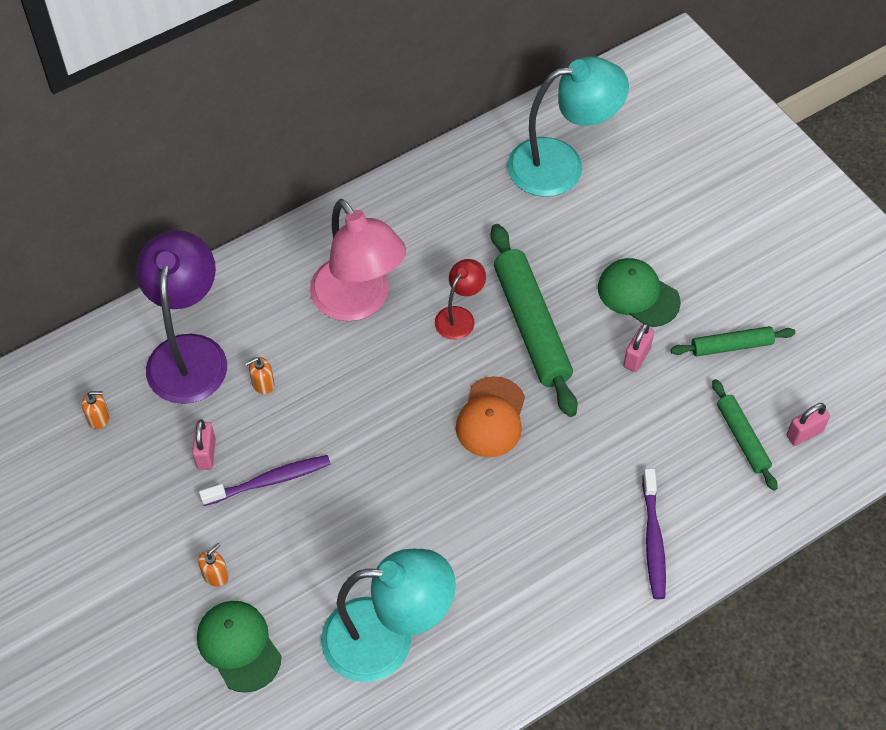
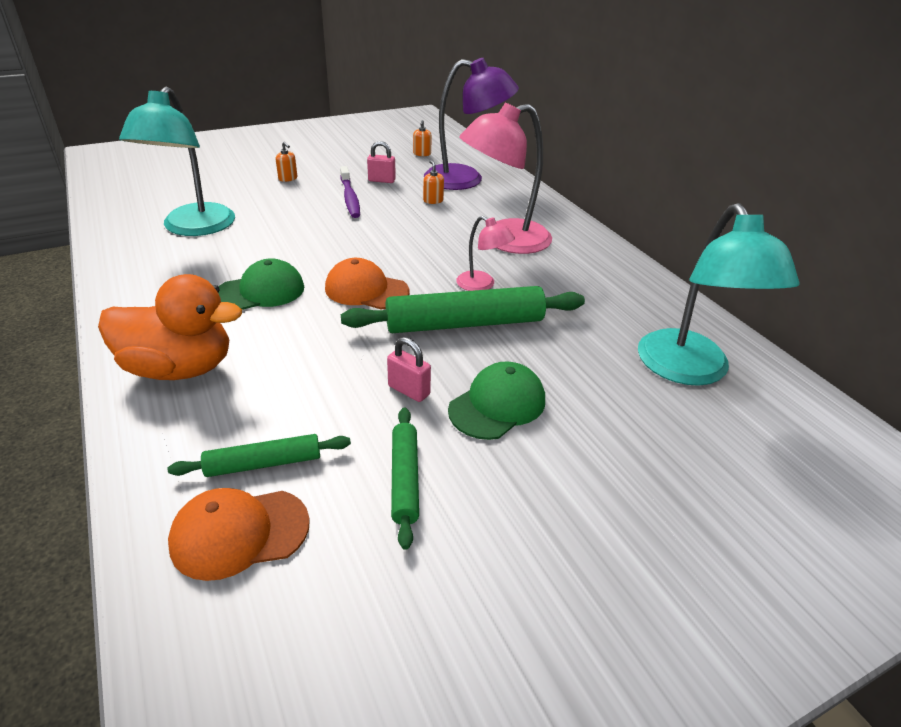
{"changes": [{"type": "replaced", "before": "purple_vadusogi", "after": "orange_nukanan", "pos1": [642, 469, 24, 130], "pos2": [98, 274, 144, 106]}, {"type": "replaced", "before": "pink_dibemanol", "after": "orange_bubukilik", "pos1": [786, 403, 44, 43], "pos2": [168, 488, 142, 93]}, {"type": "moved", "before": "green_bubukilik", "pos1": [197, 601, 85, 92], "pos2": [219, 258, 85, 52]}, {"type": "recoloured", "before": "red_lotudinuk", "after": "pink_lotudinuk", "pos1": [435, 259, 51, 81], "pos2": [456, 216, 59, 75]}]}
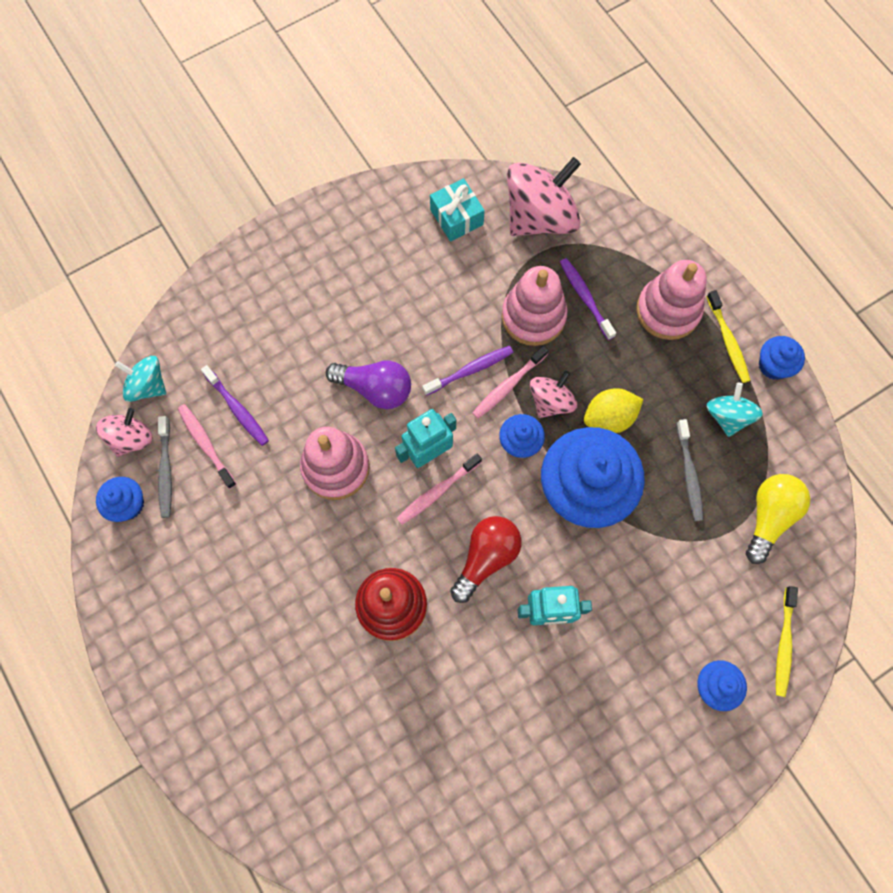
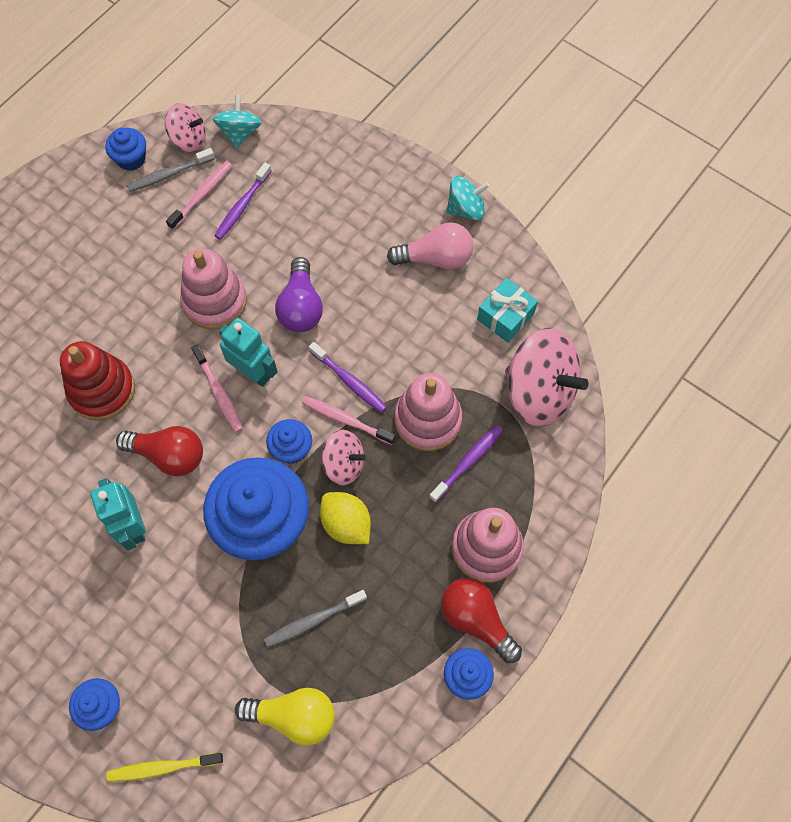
{"changes": [{"type": "turned", "before": "pink_vadusogi", "pos1": [397, 453, 85, 72], "pos2": [191, 344, 52, 88], "turn": -150}, {"type": "added", "after": "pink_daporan", "pos2": [387, 222, 86, 47]}, {"type": "replaced", "before": "yellow_vadusogi", "after": "red_daporan", "pos1": [706, 290, 45, 93], "pos2": [441, 578, 81, 85]}, {"type": "moved", "before": "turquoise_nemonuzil", "pos1": [707, 382, 56, 55], "pos2": [446, 176, 43, 44]}]}
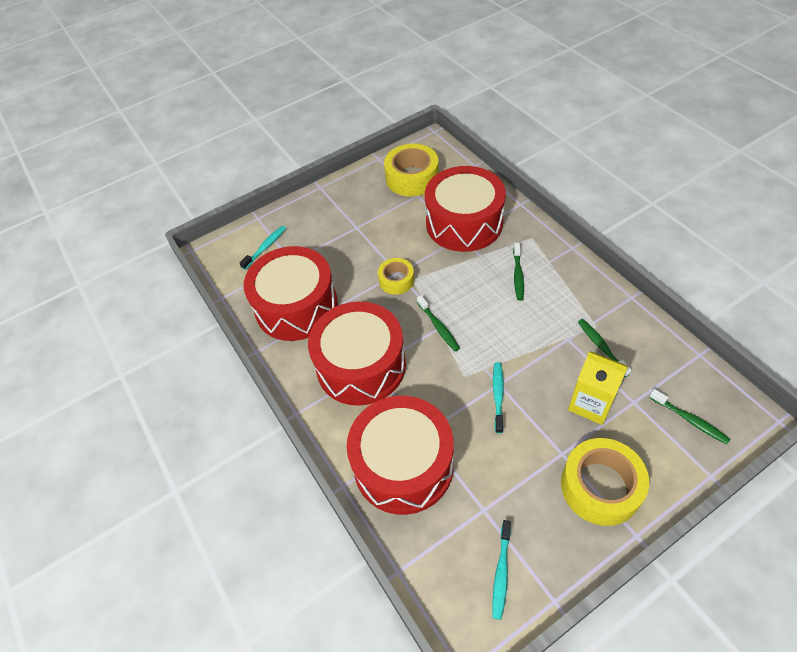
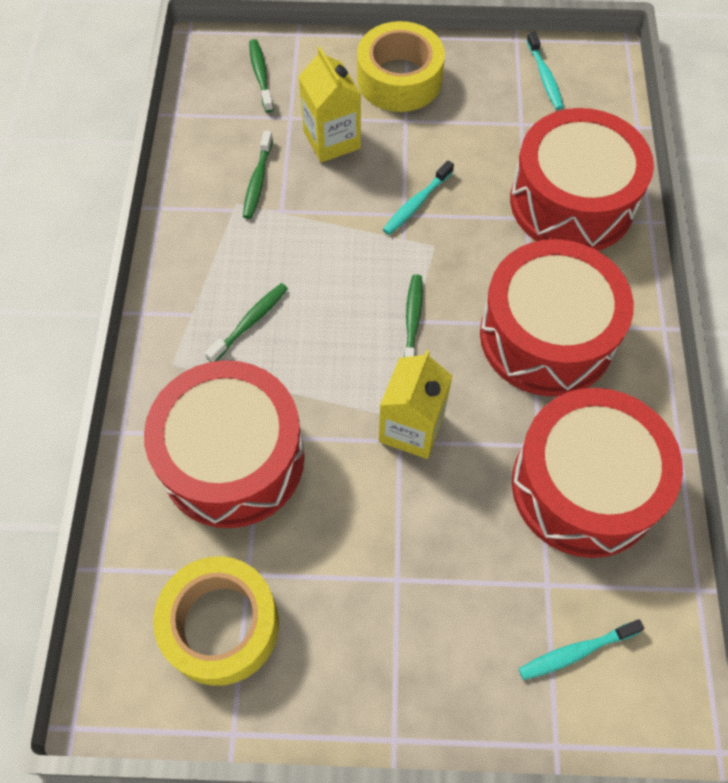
{"changes": [{"type": "replaced", "before": "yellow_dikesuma", "after": "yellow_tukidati", "pos1": [378, 258, 36, 37], "pos2": [379, 350, 73, 109]}, {"type": "turned", "before": "turquoise_vadusogi", "pos1": [492, 520, 19, 100], "pos2": [526, 31, 38, 79], "turn": 120}]}
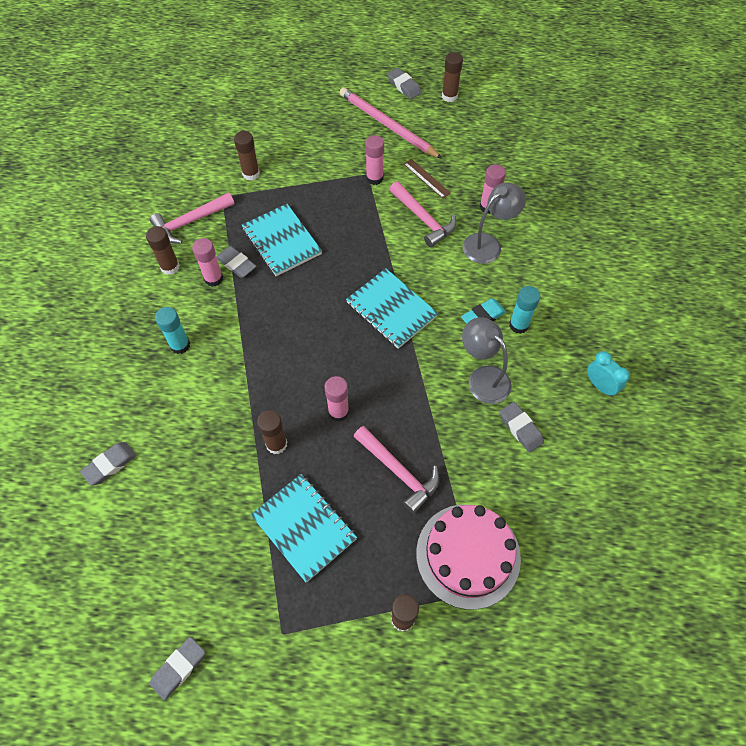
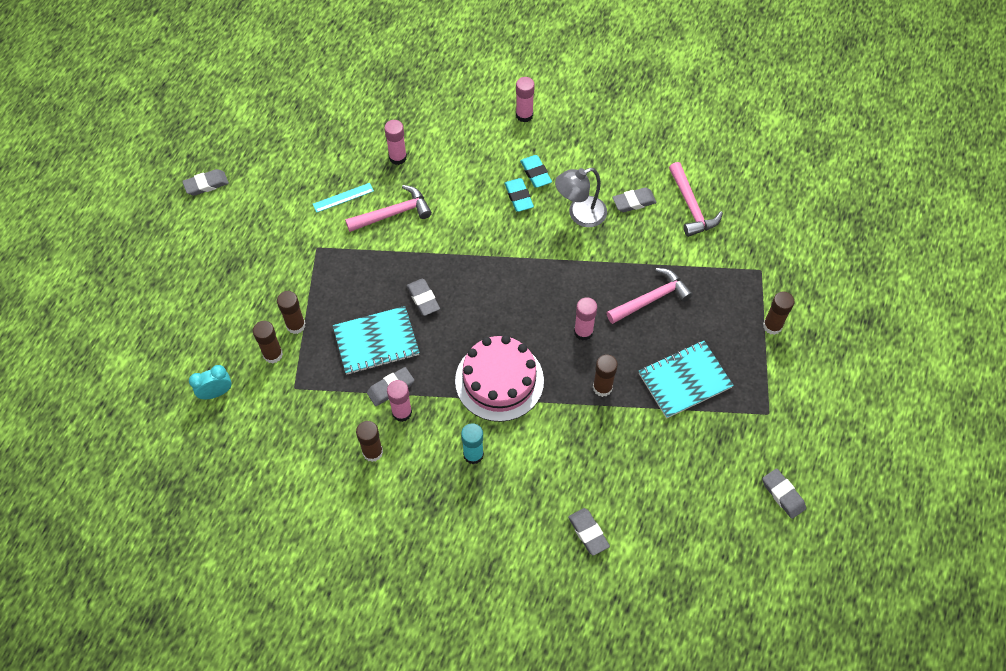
{"changes": [{"type": "moved", "before": "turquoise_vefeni", "pos1": [587, 351, 43, 46], "pos2": [189, 365, 43, 35]}, {"type": "moved", "before": "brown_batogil", "pos1": [442, 52, 21, 50], "pos2": [277, 291, 29, 43]}, {"type": "recoloured", "before": "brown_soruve", "after": "turquoise_soruve", "pos1": [404, 159, 47, 39], "pos2": [313, 183, 61, 30]}, {"type": "added", "after": "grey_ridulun", "pos2": [407, 279, 33, 37]}, {"type": "moved", "before": "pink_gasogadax", "pos1": [416, 504, 105, 106], "pos2": [455, 335, 89, 87]}, {"type": "moved", "before": "pink_batogil", "pos1": [365, 135, 19, 50], "pos2": [516, 77, 19, 45]}, {"type": "replaced", "before": "turquoise_batogil", "after": "turquoise_ridulun", "pos1": [509, 286, 31, 48], "pos2": [520, 155, 32, 33]}, {"type": "moved", "before": "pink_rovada", "pos1": [150, 192, 84, 52], "pos2": [669, 162, 54, 75]}, {"type": "removed", "before": "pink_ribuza", "pos1": [340, 87, 102, 72]}, {"type": "removed", "before": "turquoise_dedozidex", "pos1": [346, 268, 92, 81]}, {"type": "removed", "before": "grey_lotudinuk", "pos1": [463, 182, 63, 82]}]}
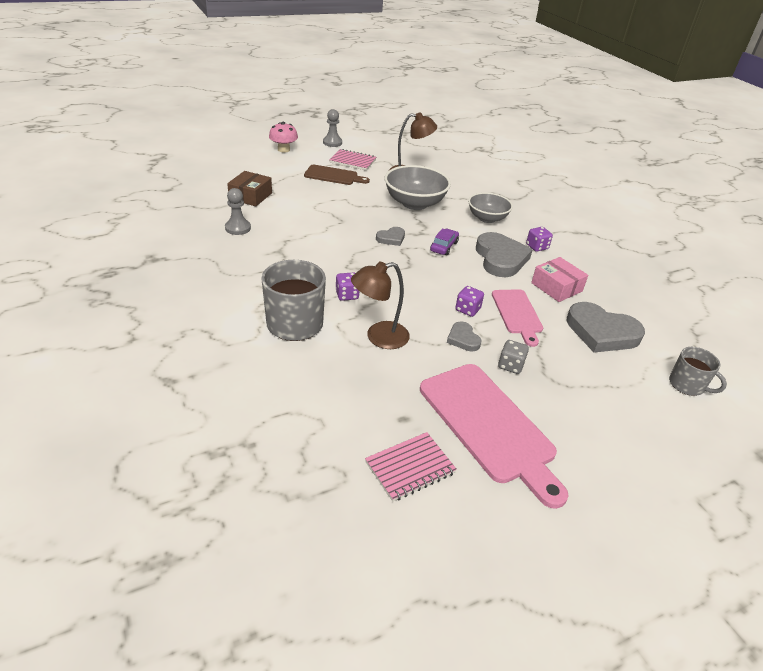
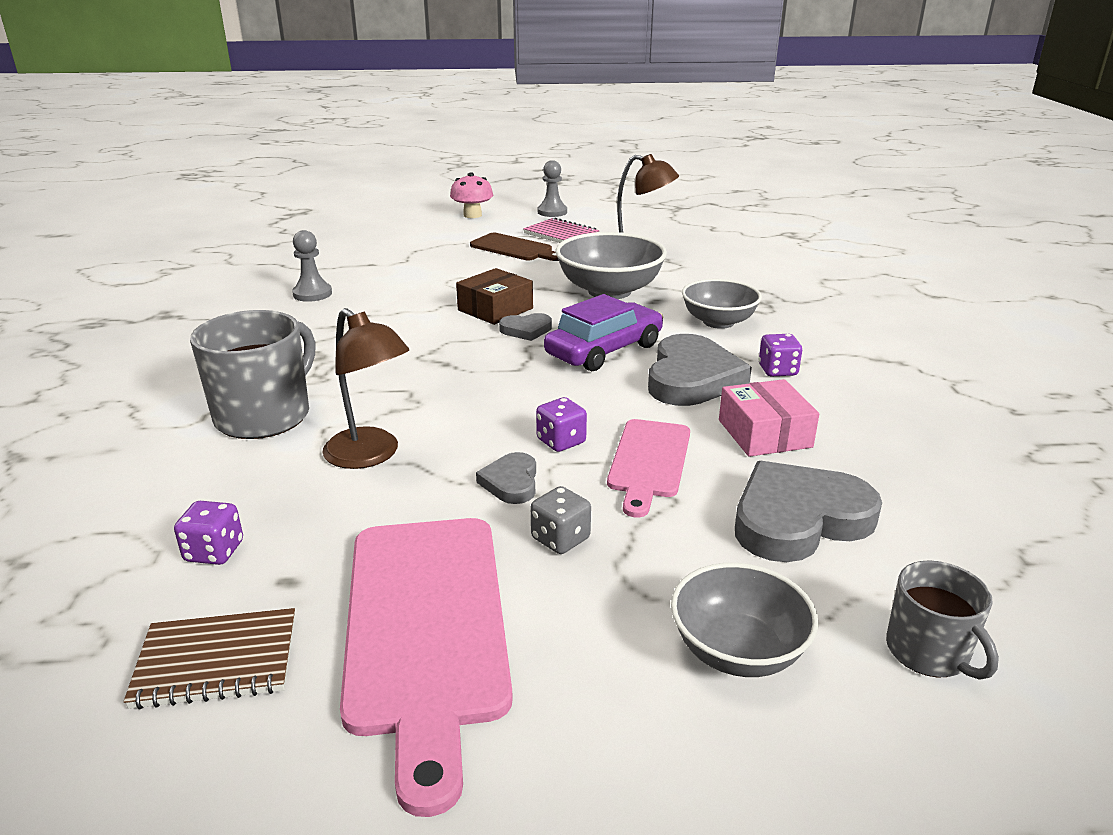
{"changes": [{"type": "recoloured", "before": "pink_dedozidex", "after": "brown_dedozidex", "pos1": [365, 432, 92, 70], "pos2": [124, 608, 171, 102]}, {"type": "moved", "before": "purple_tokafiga", "pos1": [335, 272, 25, 29], "pos2": [174, 501, 69, 64]}, {"type": "turned", "before": "brown_lotudinuk", "pos1": [351, 262, 59, 87], "pos2": [322, 308, 87, 161], "turn": -135}, {"type": "moved", "before": "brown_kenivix", "pos1": [227, 171, 45, 35], "pos2": [456, 268, 77, 57]}, {"type": "resized", "before": "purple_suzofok", "pos1": [430, 228, 29, 28], "pos2": [544, 294, 119, 77], "scale": 1.76}, {"type": "added", "after": "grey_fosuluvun", "pos2": [671, 563, 148, 114]}, {"type": "turned", "before": "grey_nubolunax", "pos1": [566, 302, 79, 51], "pos2": [735, 461, 147, 101], "turn": 105}]}
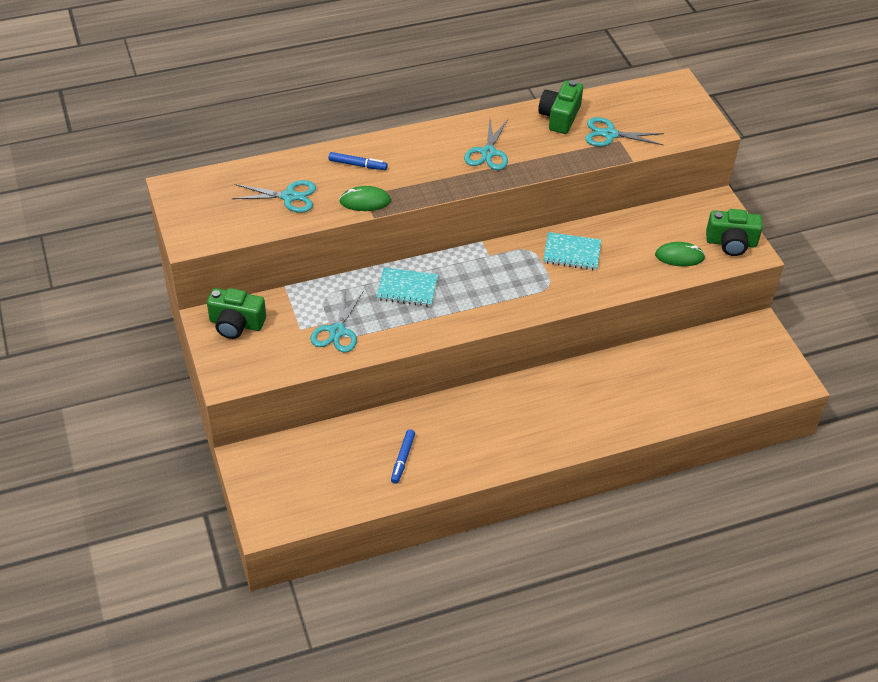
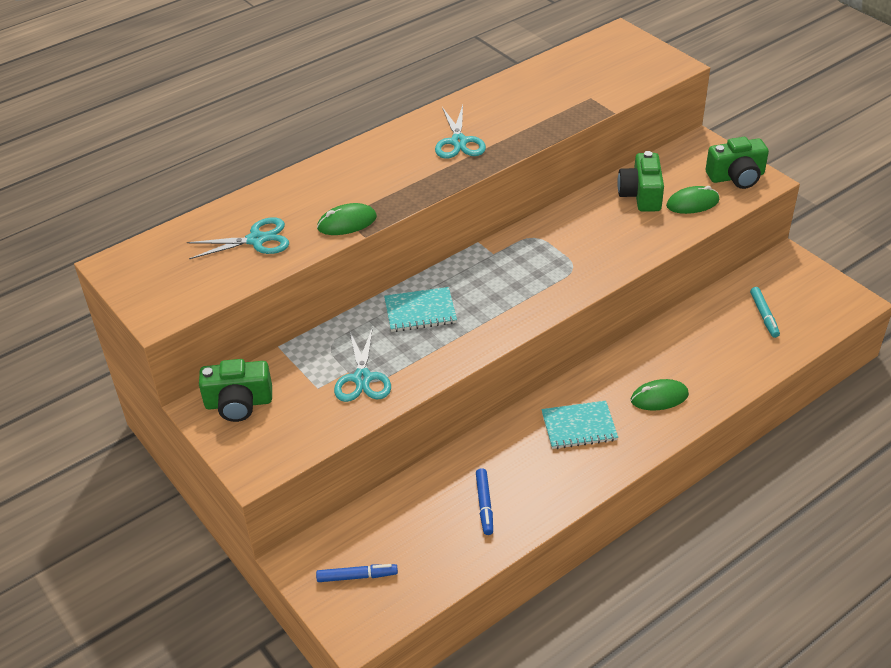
{"changes": [{"type": "moved", "before": "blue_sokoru", "pos1": [328, 152, 59, 18], "pos2": [316, 564, 82, 18]}, {"type": "moved", "before": "turquoise_dedozidex", "pos1": [543, 232, 58, 38], "pos2": [541, 401, 77, 48]}, {"type": "moved", "before": "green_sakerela", "pos1": [538, 80, 45, 54], "pos2": [617, 151, 47, 60]}, {"type": "added", "after": "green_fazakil", "pos2": [631, 379, 58, 31]}, {"type": "added", "after": "turquoise_sokoru", "pos2": [750, 287, 30, 51]}, {"type": "removed", "before": "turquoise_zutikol", "pos1": [585, 117, 79, 30]}]}
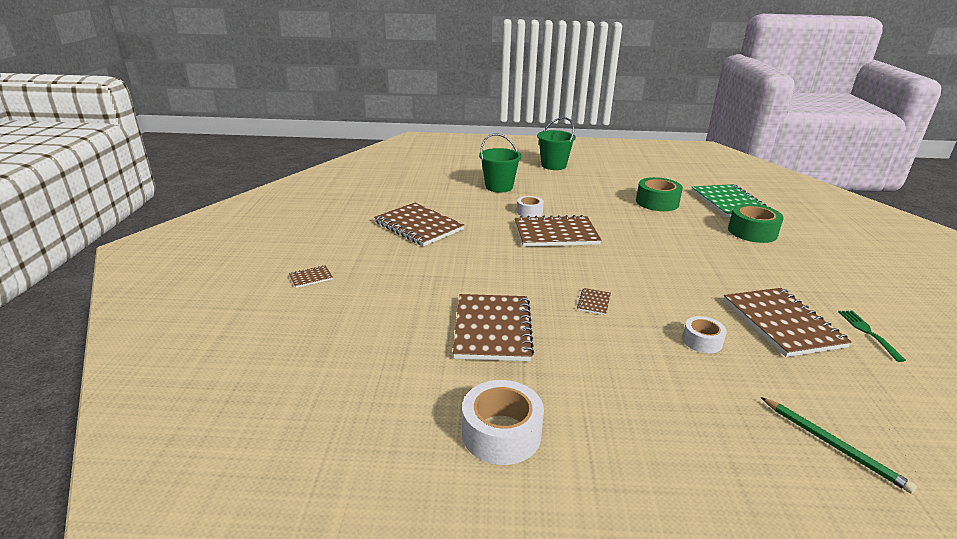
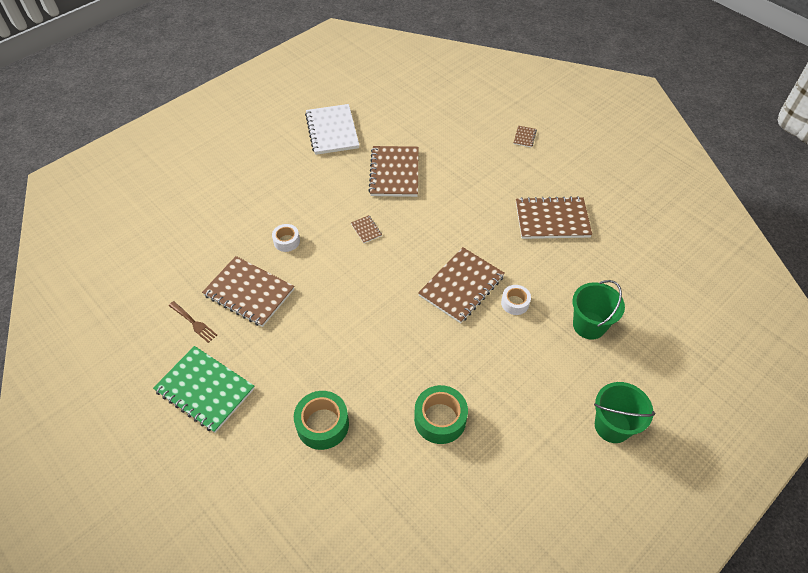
{"changes": [{"type": "moved", "before": "green_dedozidex", "pos1": [691, 184, 80, 34], "pos2": [153, 346, 102, 87]}, {"type": "recoloured", "before": "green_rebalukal", "after": "brown_rebalukal", "pos1": [838, 311, 68, 51], "pos2": [169, 301, 48, 42]}, {"type": "replaced", "before": "white_dikesuma", "after": "white_dedozidex", "pos1": [462, 380, 82, 85], "pos2": [305, 104, 54, 51]}, {"type": "turned", "before": "brown_dedozidex", "pos1": [453, 294, 81, 67], "pos2": [368, 146, 51, 51], "turn": 45}, {"type": "removed", "before": "green_ribuza", "pos1": [761, 397, 156, 97]}]}
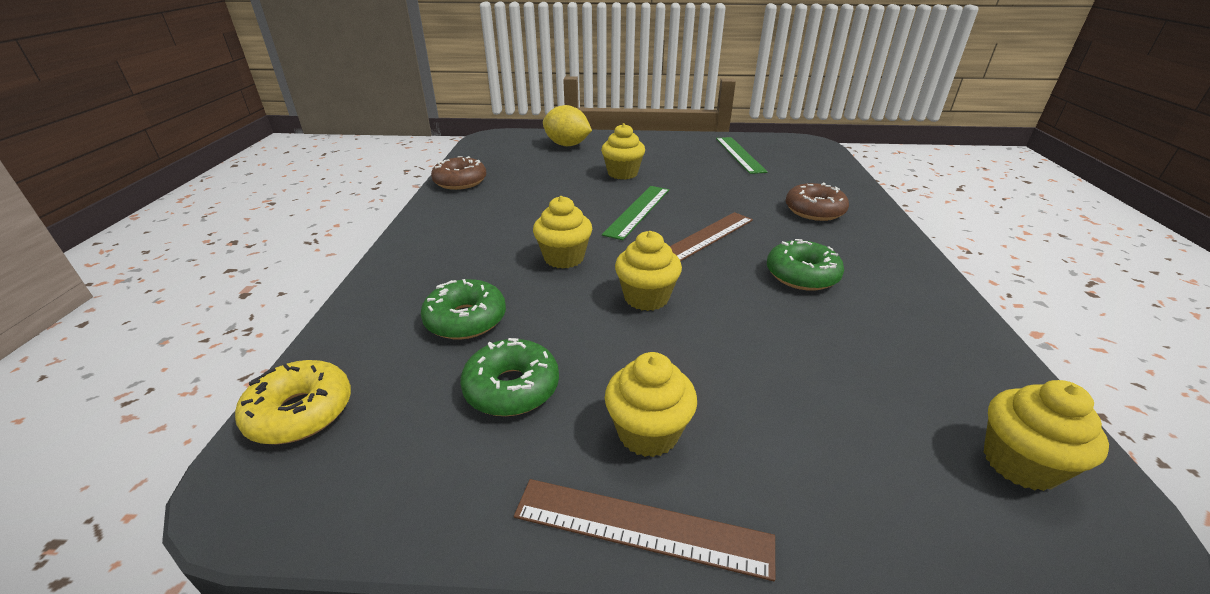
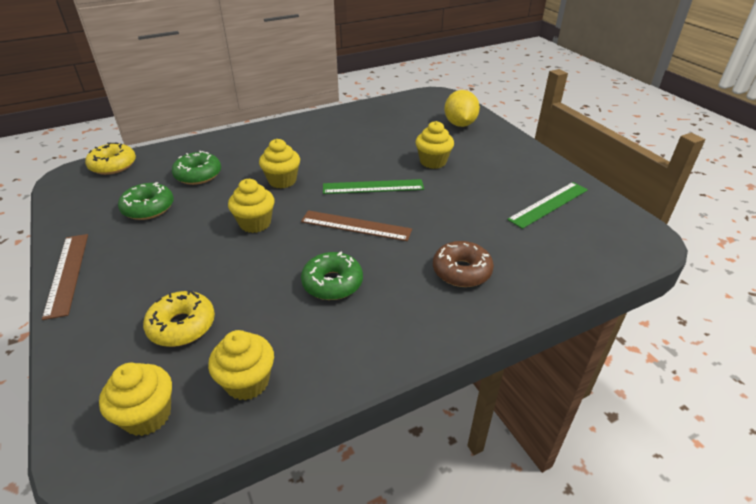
{"changes": [{"type": "added", "after": "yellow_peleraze", "pos2": [143, 290, 72, 57]}, {"type": "moved", "before": "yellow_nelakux", "pos1": [605, 352, 92, 105], "pos2": [208, 330, 66, 70]}, {"type": "removed", "before": "brown_peleraze", "pos1": [431, 156, 55, 34]}]}
